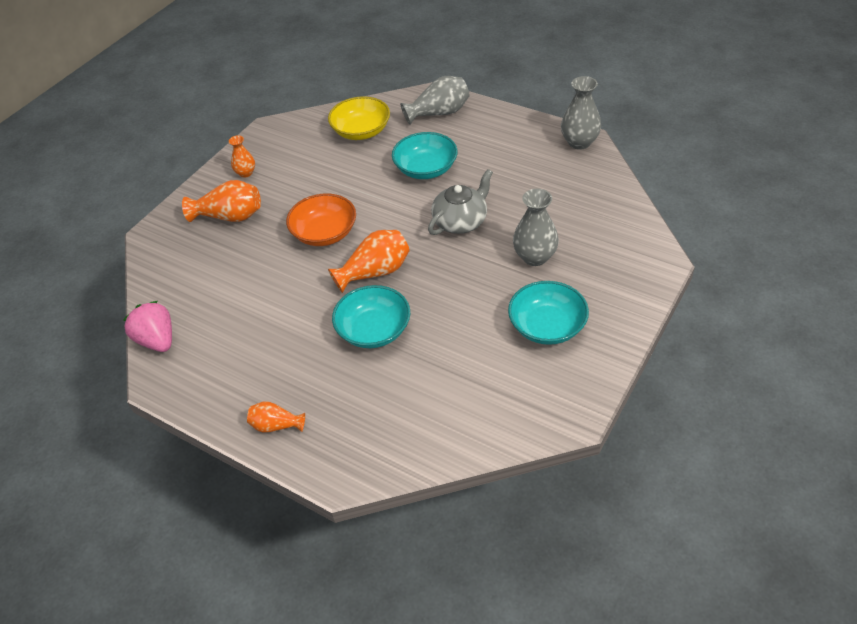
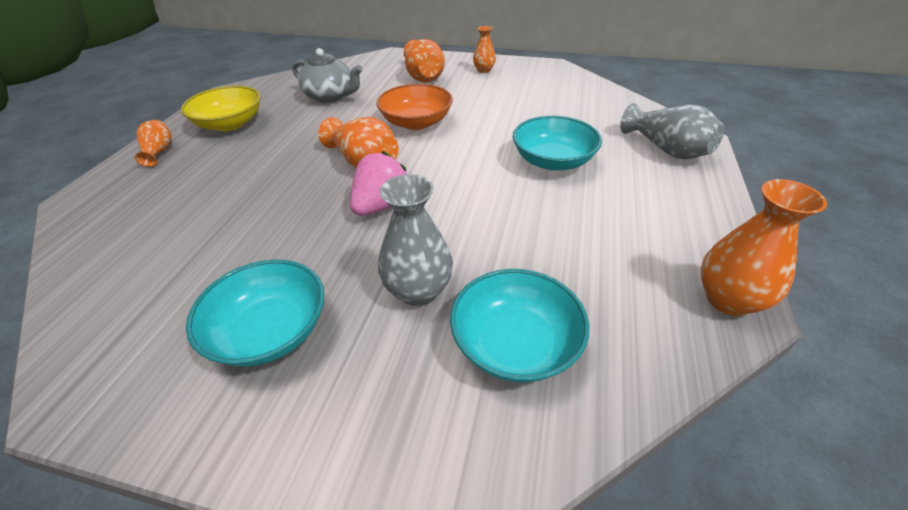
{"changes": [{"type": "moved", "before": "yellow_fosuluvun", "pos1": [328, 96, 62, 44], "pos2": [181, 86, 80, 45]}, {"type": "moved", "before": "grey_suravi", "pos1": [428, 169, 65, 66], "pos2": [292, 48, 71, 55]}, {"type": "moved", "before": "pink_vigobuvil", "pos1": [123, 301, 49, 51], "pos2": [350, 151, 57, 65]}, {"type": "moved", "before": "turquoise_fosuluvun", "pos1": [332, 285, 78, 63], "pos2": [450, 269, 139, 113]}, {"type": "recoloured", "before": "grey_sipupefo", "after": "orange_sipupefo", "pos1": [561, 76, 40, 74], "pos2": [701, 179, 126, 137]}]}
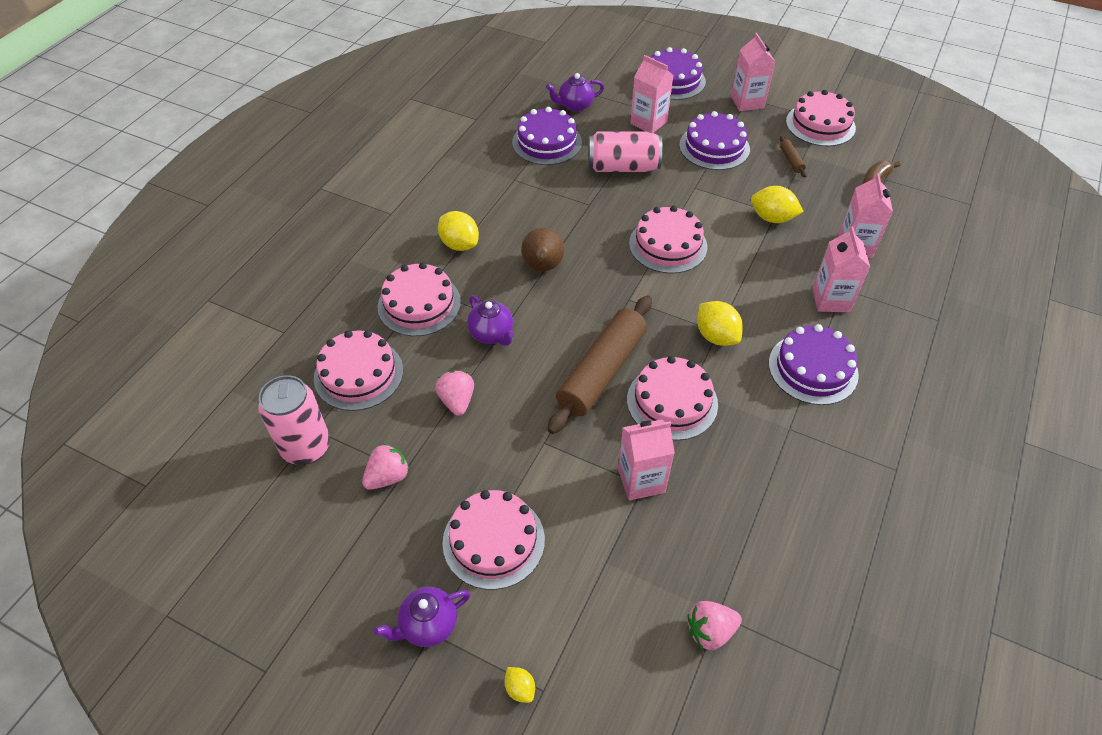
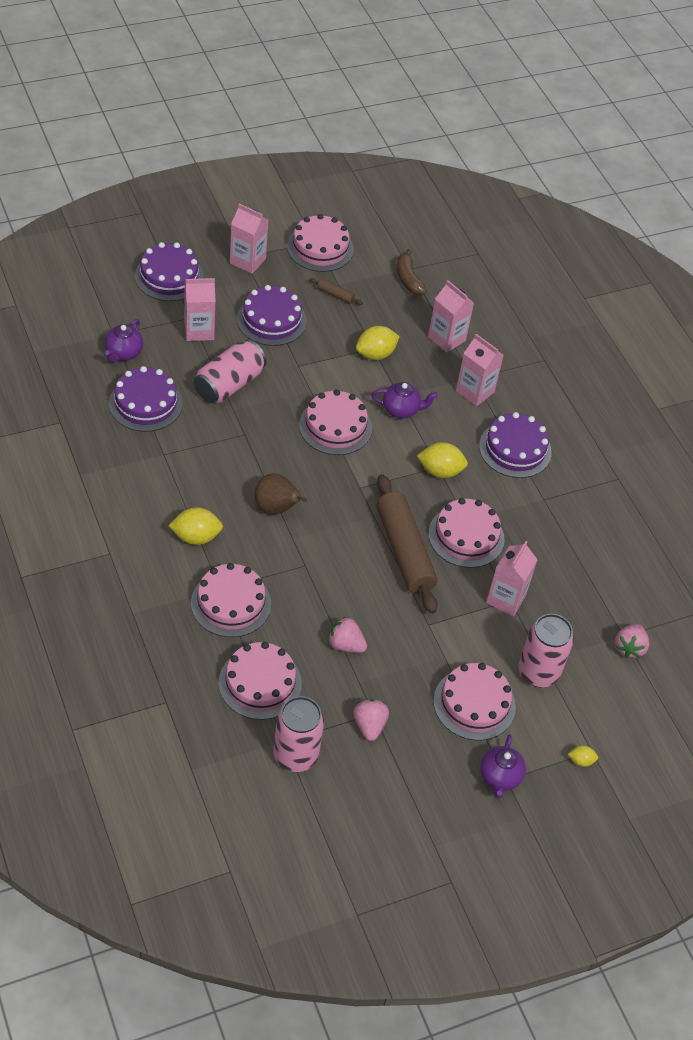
{"changes": [{"type": "moved", "before": "purple_suravi", "pos1": [467, 295, 47, 51], "pos2": [371, 382, 67, 36]}, {"type": "added", "after": "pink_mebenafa", "pos2": [518, 614, 56, 73]}]}
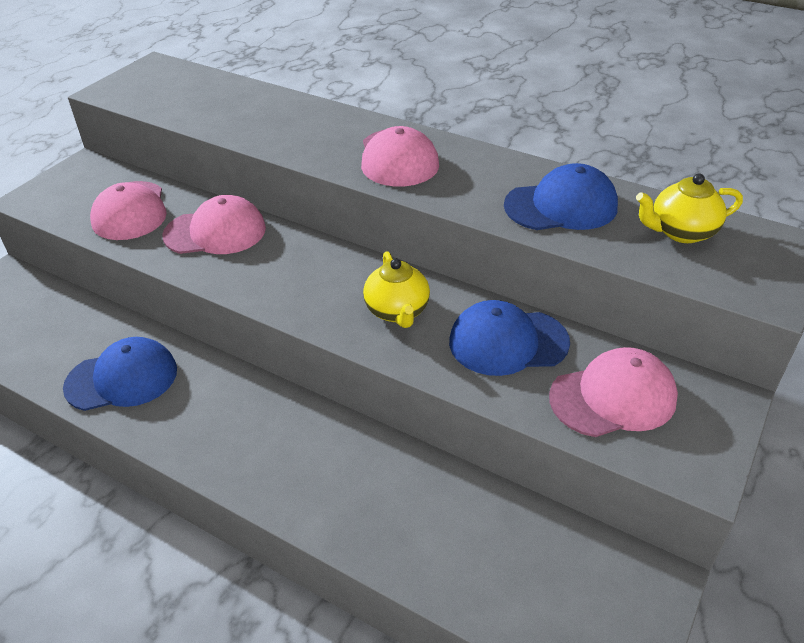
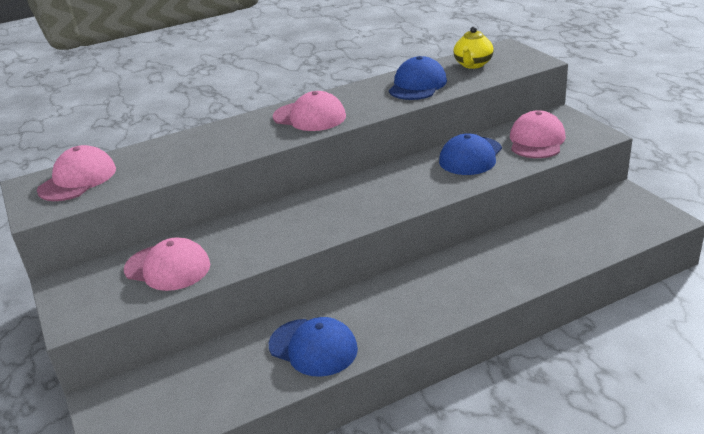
{"changes": [{"type": "moved", "before": "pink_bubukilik", "pos1": [162, 195, 104, 59], "pos2": [37, 145, 79, 56]}, {"type": "turned", "before": "blue_bubukilik", "pos1": [63, 337, 114, 74], "pos2": [269, 317, 89, 60], "turn": 105}, {"type": "removed", "before": "yellow_suravi", "pos1": [363, 251, 67, 77]}]}
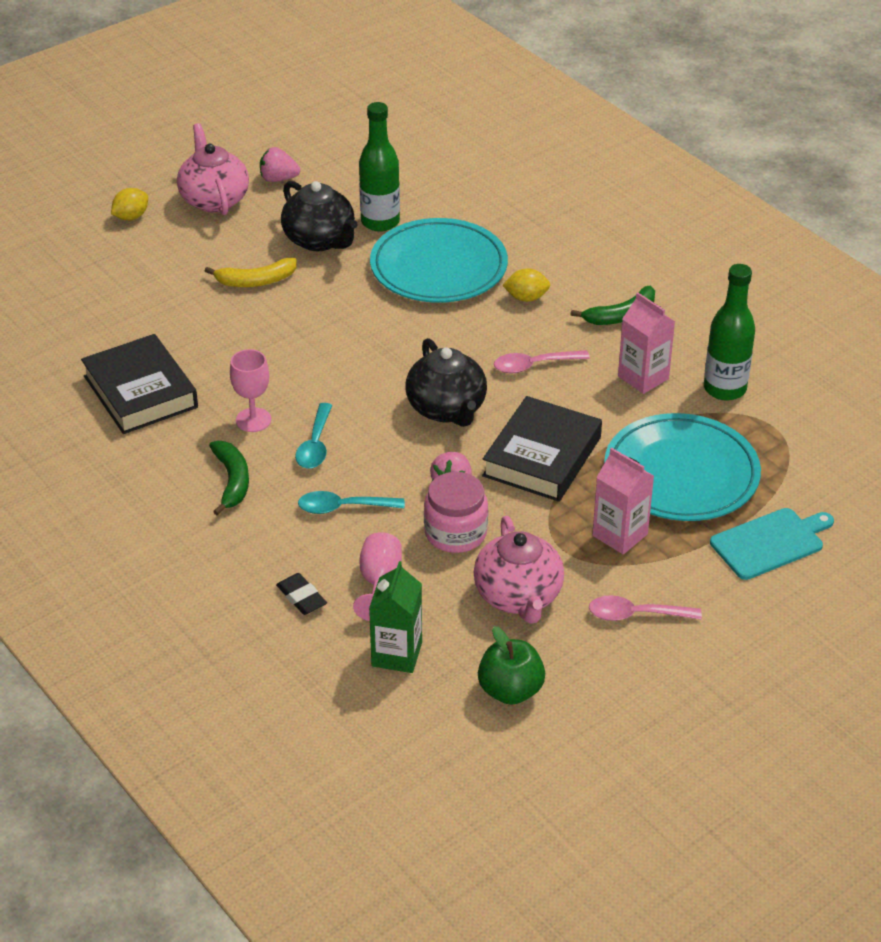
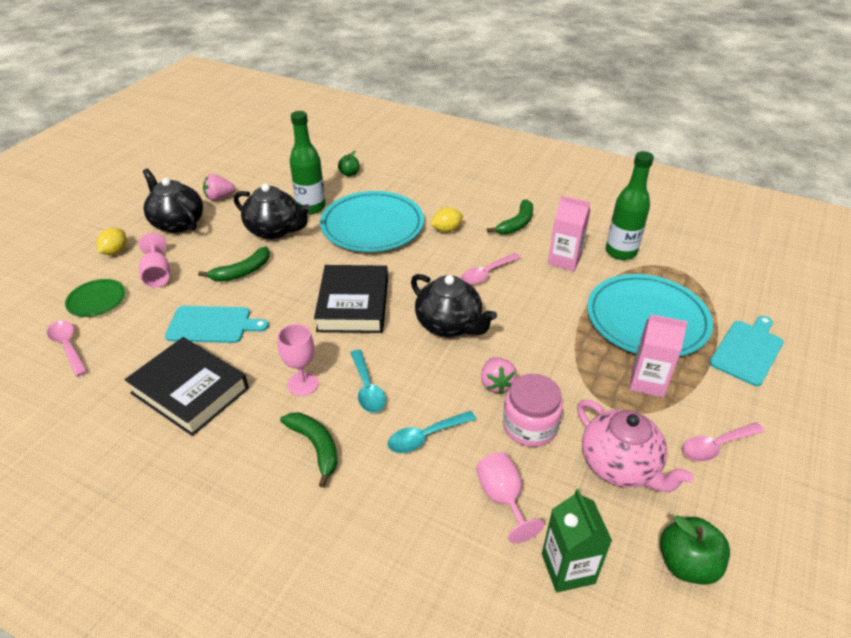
{"changes": [{"type": "added", "after": "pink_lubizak", "pos2": [47, 320, 41, 57]}, {"type": "added", "after": "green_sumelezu", "pos2": [65, 279, 61, 38]}, {"type": "added", "after": "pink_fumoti", "pos2": [139, 233, 31, 54]}, {"type": "recoloured", "before": "pink_suravi", "after": "black_suravi", "pos1": [177, 123, 72, 92], "pos2": [143, 169, 60, 64]}, {"type": "added", "after": "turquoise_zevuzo", "pos2": [165, 306, 104, 37]}, {"type": "recoloured", "before": "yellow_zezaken", "after": "green_zezaken", "pos1": [205, 258, 92, 29], "pos2": [198, 247, 72, 35]}, {"type": "moved", "before": "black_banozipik", "pos1": [482, 396, 120, 106], "pos2": [314, 265, 74, 68]}, {"type": "added", "after": "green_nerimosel", "pos2": [338, 151, 22, 25]}, {"type": "removed", "before": "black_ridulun", "pos1": [276, 573, 51, 42]}]}
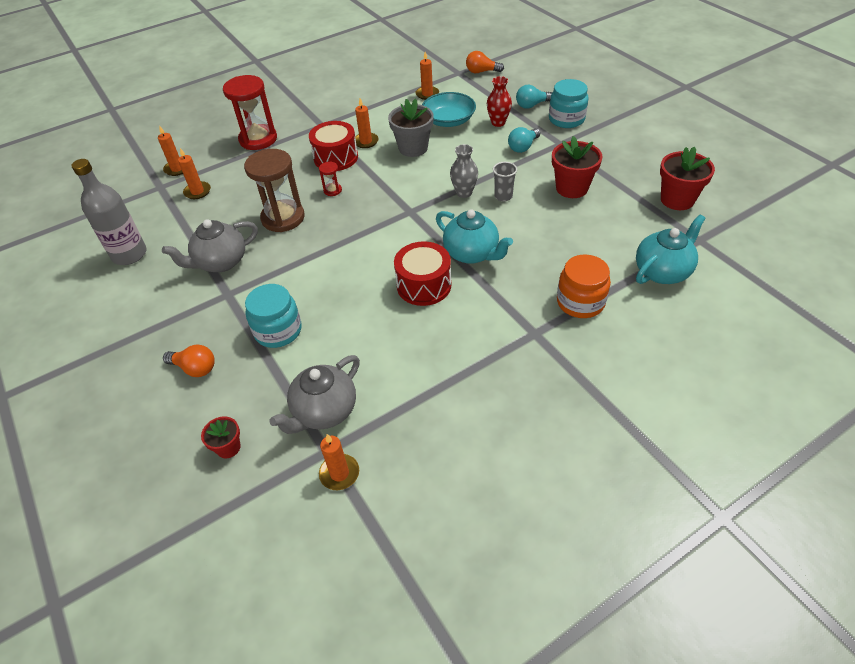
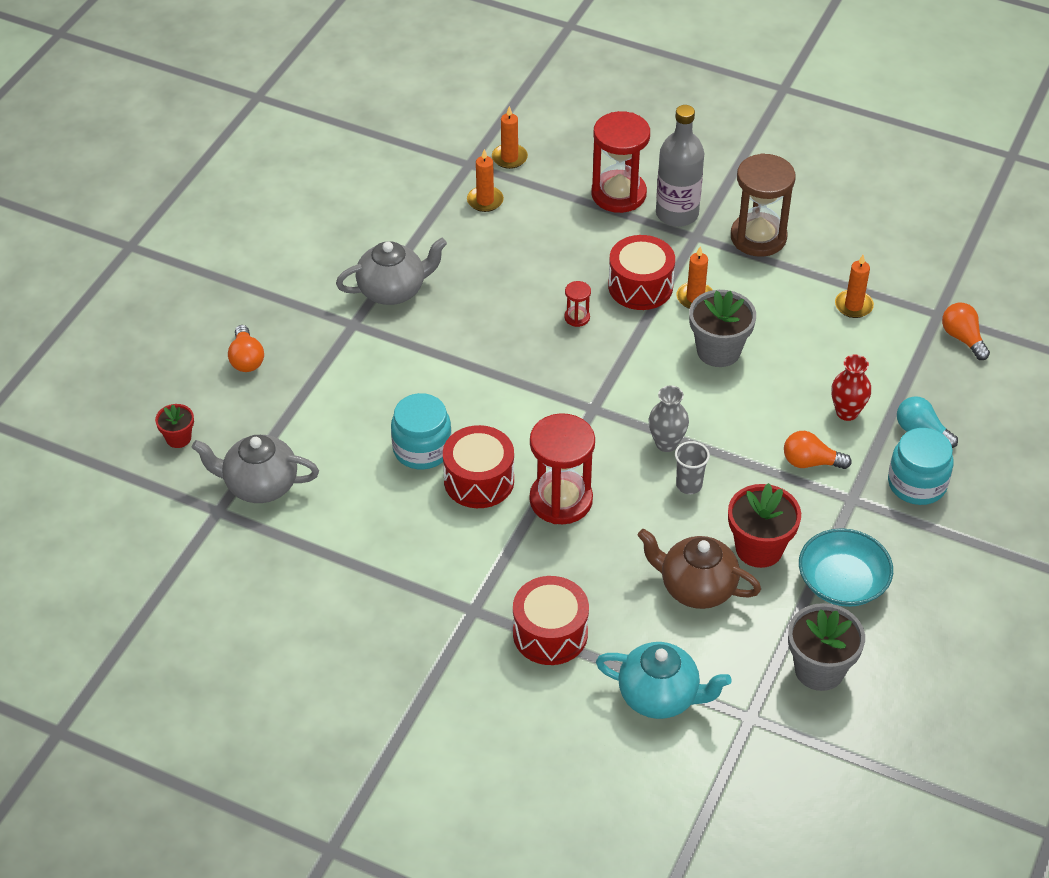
{"changes": [{"type": "turned", "before": "grey_suravi", "pos1": [162, 219, 96, 53], "pos2": [336, 238, 111, 67], "turn": 135}, {"type": "moved", "before": "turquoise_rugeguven", "pos1": [245, 284, 57, 64], "pos2": [391, 393, 61, 76]}, {"type": "replaced", "before": "orange_rugeguven", "after": "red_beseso", "pos1": [557, 255, 54, 63], "pos2": [513, 576, 76, 89]}, {"type": "replaced", "before": "turquoise_suravi", "after": "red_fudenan", "pos1": [436, 209, 77, 55], "pos2": [530, 413, 65, 111]}, {"type": "added", "after": "brown_suravi", "pos2": [638, 529, 123, 80]}, {"type": "moved", "before": "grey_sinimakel", "pos1": [71, 159, 76, 106], "pos2": [656, 105, 48, 122]}, {"type": "moved", "before": "brown_fudenan", "pos1": [244, 149, 61, 83], "pos2": [731, 153, 65, 104]}, {"type": "recoloured", "before": "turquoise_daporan", "after": "orange_daporan", "pos1": [508, 127, 32, 26], "pos2": [784, 431, 68, 38]}, {"type": "recoloured", "before": "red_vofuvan", "after": "grey_vofuvan", "pos1": [660, 146, 55, 64], "pos2": [788, 603, 77, 88]}, {"type": "moved", "before": "turquoise_fosuluvun", "pos1": [422, 92, 54, 35], "pos2": [799, 528, 94, 79]}, {"type": "removed", "before": "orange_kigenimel", "pos1": [319, 434, 40, 56]}]}
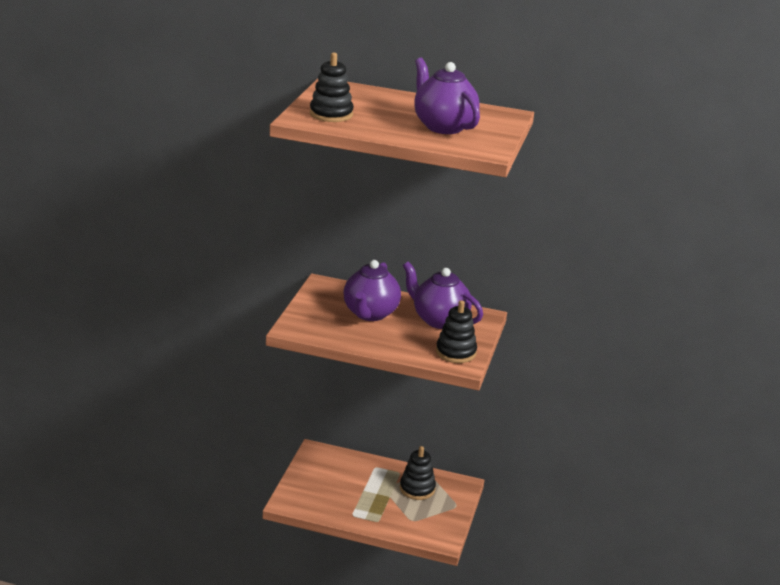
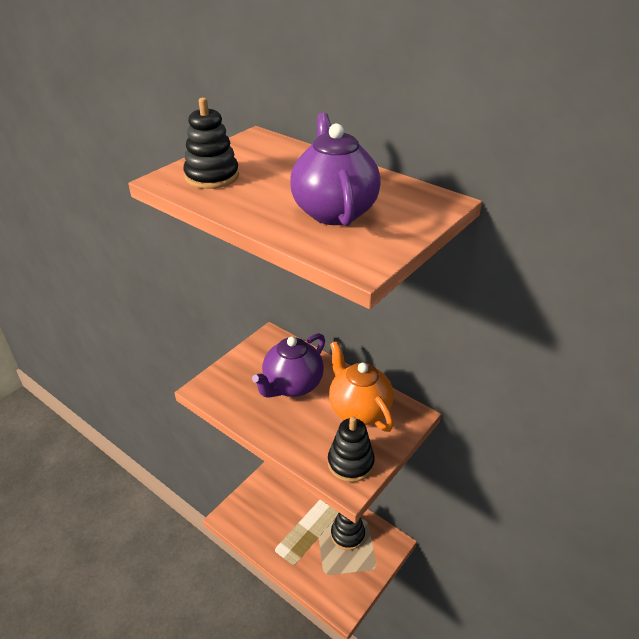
{"changes": [{"type": "recoloured", "before": "purple_suravi", "after": "orange_suravi", "pos1": [403, 262, 80, 67], "pos2": [329, 341, 65, 91]}]}
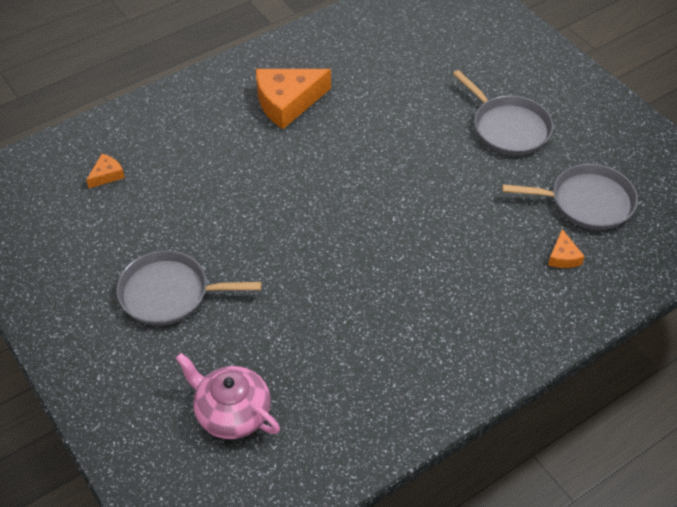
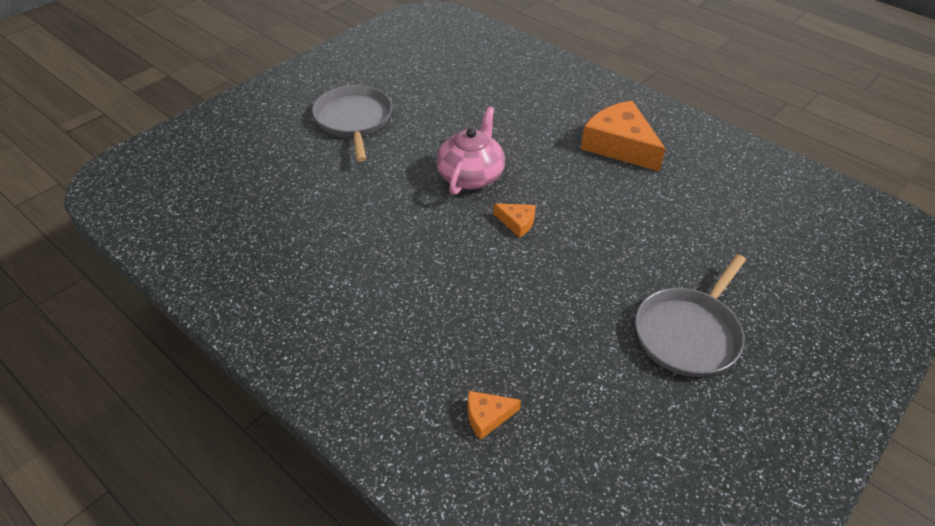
{"changes": [{"type": "moved", "before": "pink_suravi", "pos1": [175, 353, 105, 86], "pos2": [436, 107, 69, 88]}, {"type": "moved", "before": "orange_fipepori", "pos1": [86, 154, 39, 34], "pos2": [493, 203, 43, 35]}, {"type": "removed", "before": "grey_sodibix", "pos1": [502, 164, 136, 66]}]}
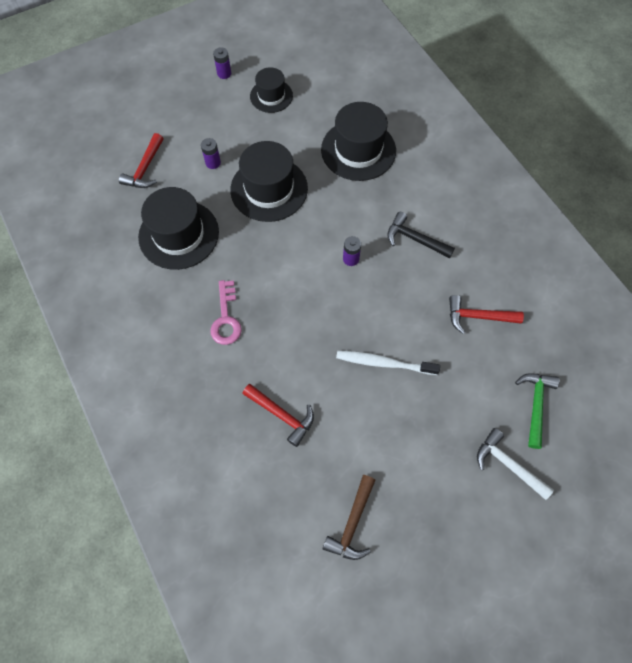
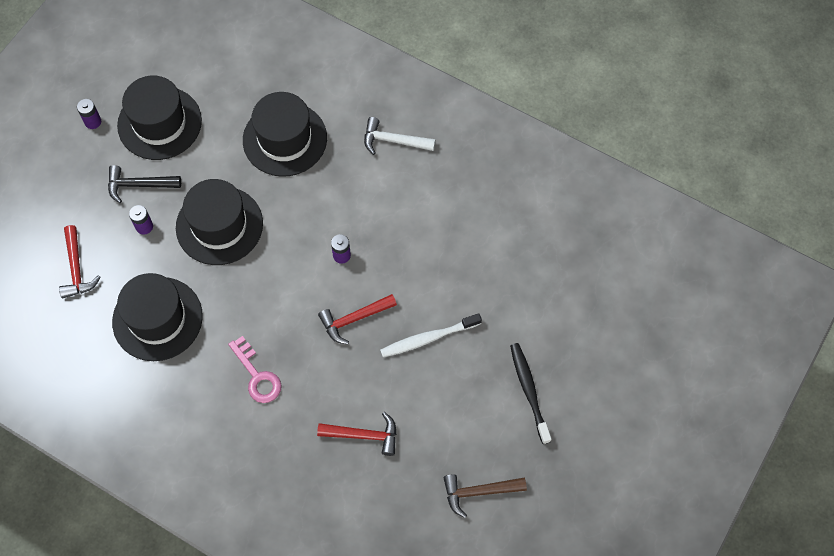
{"changes": [{"type": "moved", "before": "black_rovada", "pos1": [387, 212, 68, 46], "pos2": [108, 165, 73, 38]}, {"type": "resized", "before": "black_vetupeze", "pos1": [250, 67, 43, 46], "pos2": [117, 76, 85, 84], "scale": 1.67}, {"type": "moved", "before": "red_rovada", "pos1": [449, 295, 75, 39], "pos2": [318, 294, 79, 51]}, {"type": "moved", "before": "white_rovada", "pos1": [477, 428, 77, 72], "pos2": [364, 117, 72, 38]}, {"type": "turned", "before": "brown_rovada", "pos1": [323, 475, 52, 85], "pos2": [444, 474, 83, 44], "turn": 90}, {"type": "added", "after": "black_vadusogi", "pos2": [510, 343, 42, 101]}, {"type": "removed", "before": "green_rovada", "pos1": [515, 374, 44, 75]}]}
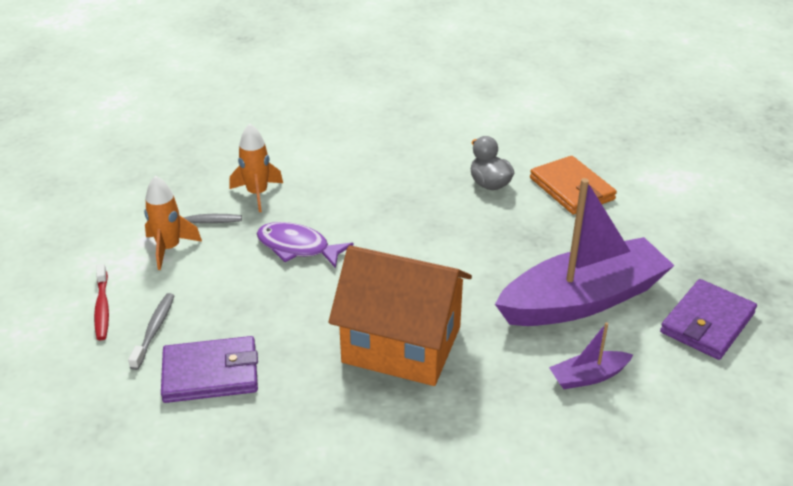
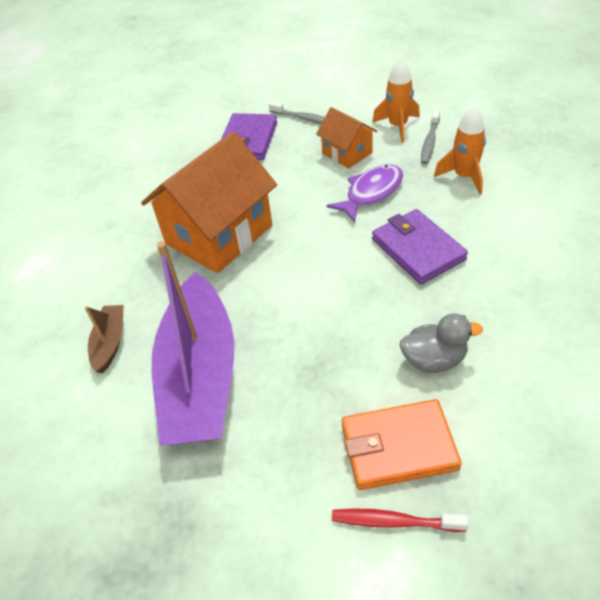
{"changes": [{"type": "recoloured", "before": "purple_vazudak", "after": "brown_vazudak", "pos1": [549, 322, 84, 67], "pos2": [85, 305, 39, 69]}, {"type": "added", "after": "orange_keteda", "pos2": [316, 107, 61, 61]}, {"type": "moved", "before": "red_vadusogi", "pos1": [94, 264, 15, 77], "pos2": [332, 508, 137, 24]}, {"type": "moved", "before": "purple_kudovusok", "pos1": [660, 279, 97, 81], "pos2": [372, 209, 96, 75]}]}
